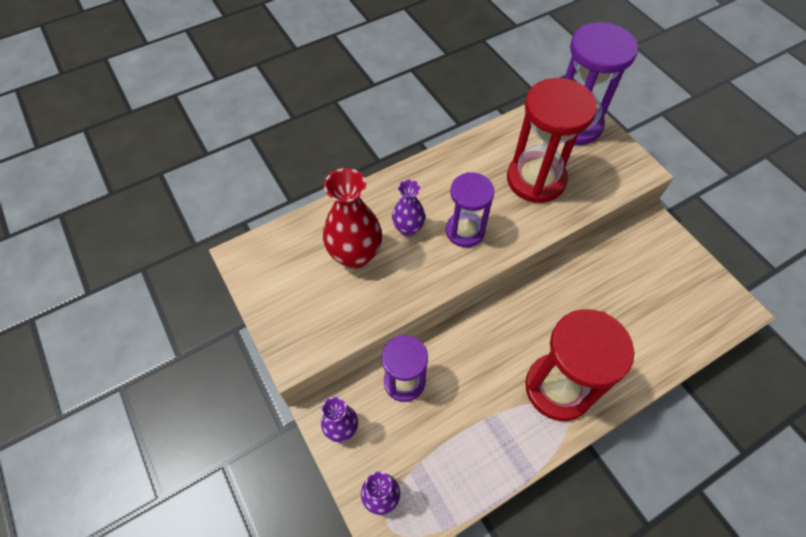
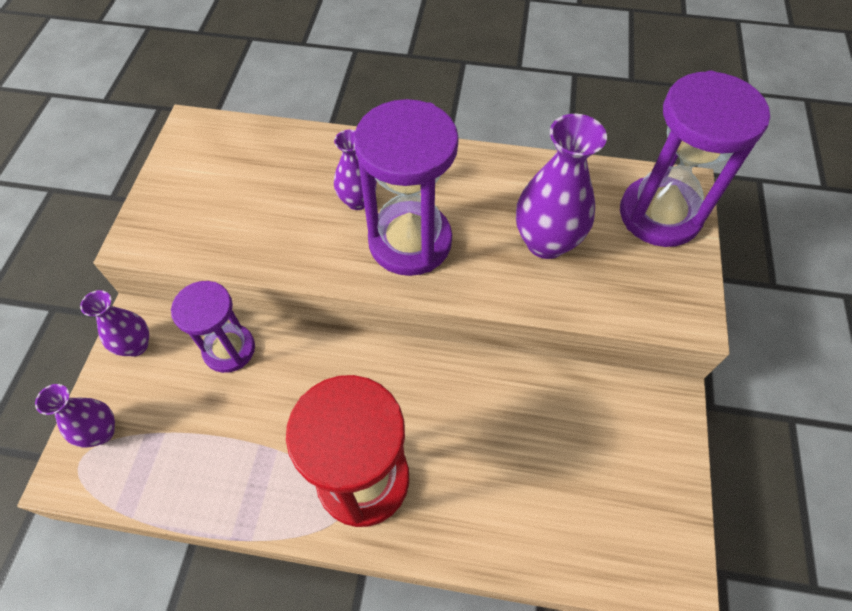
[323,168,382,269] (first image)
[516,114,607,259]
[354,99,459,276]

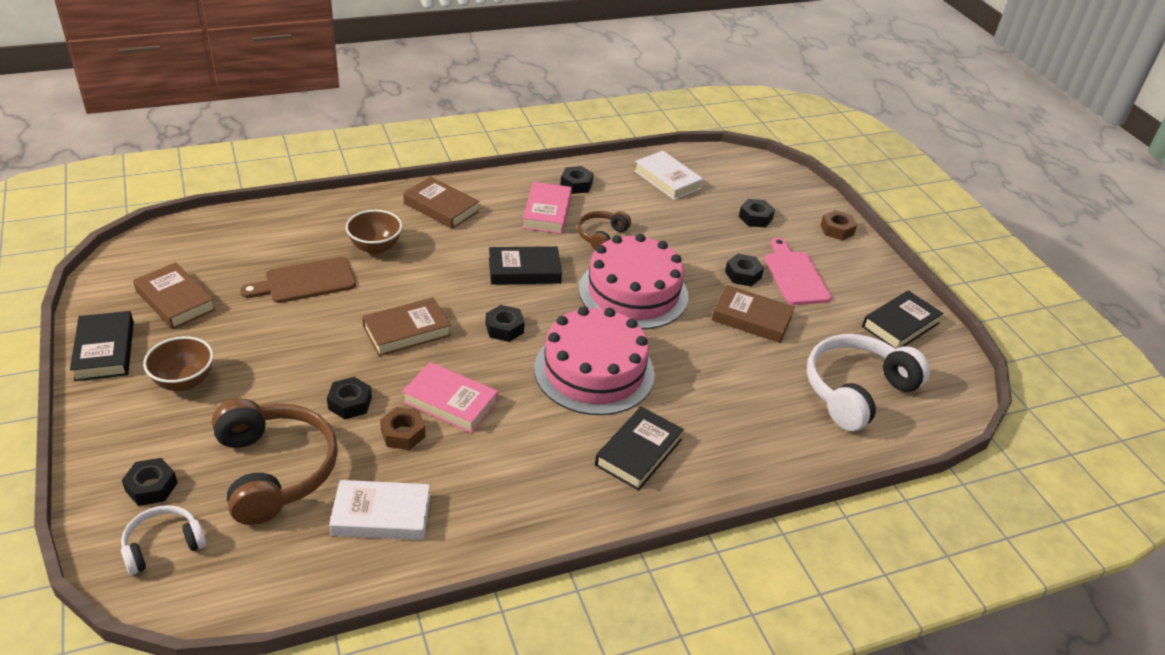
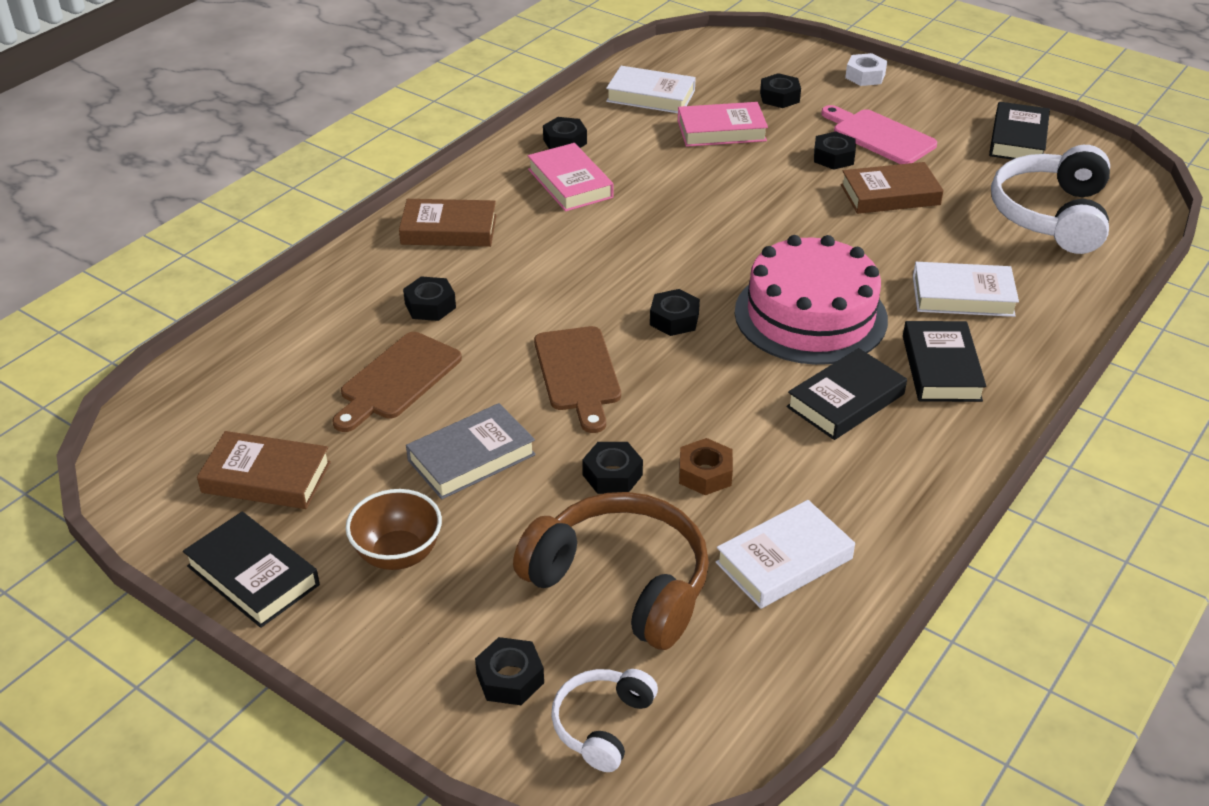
[577,211,631,250] (first image)
[579,234,688,329] (first image)
[406,403,536,499]
[913,262,1019,317]
[678,102,768,147]
[786,348,907,440]
[403,276,456,321]
[534,326,621,433]
[845,53,887,86]

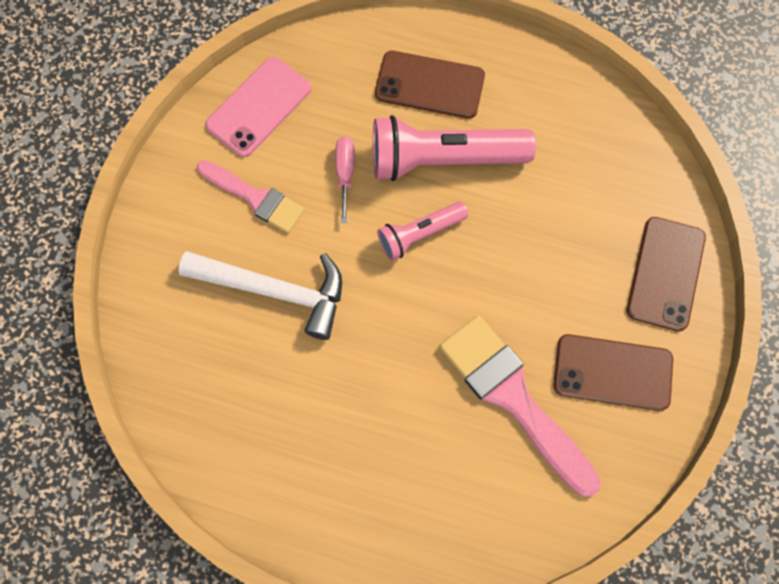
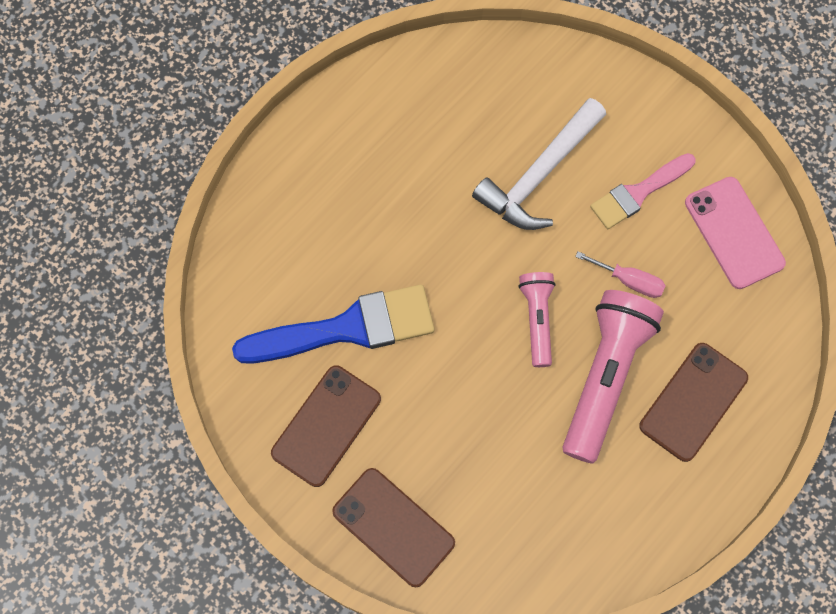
[232,284,434,363]

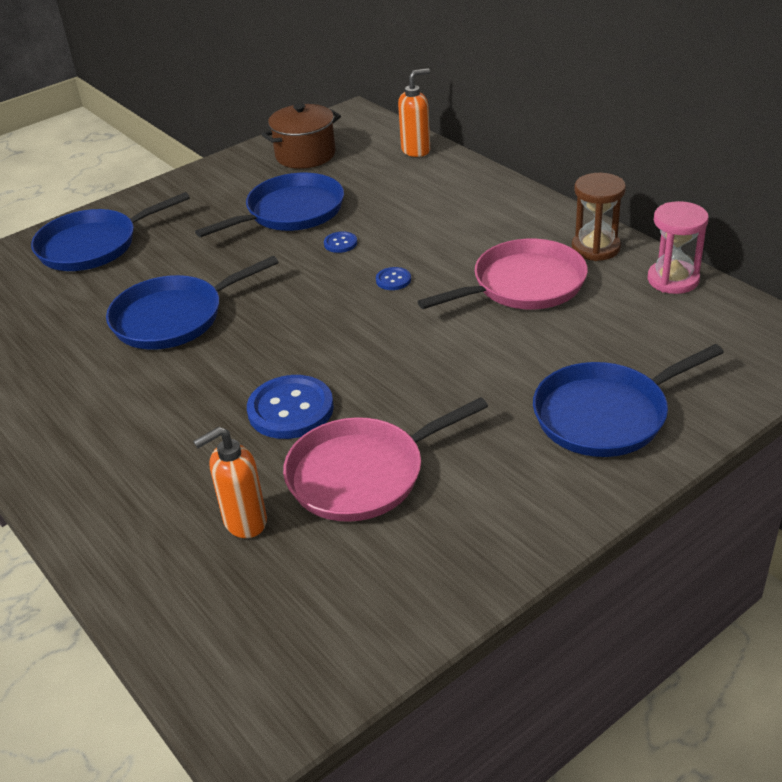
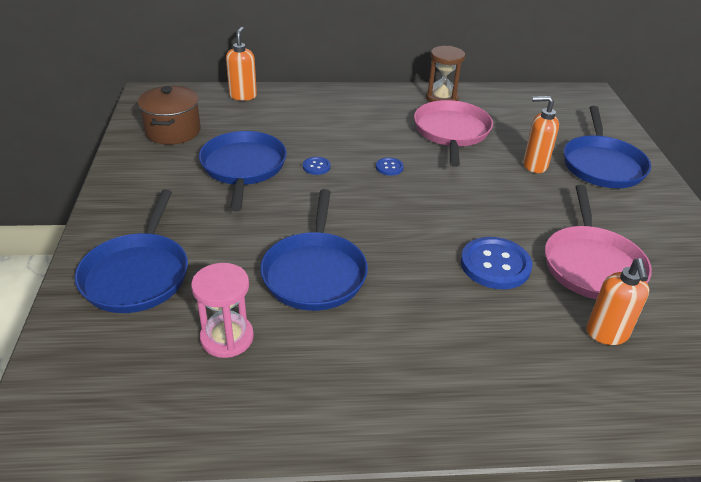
[523,96,559,173]
[191,263,254,358]

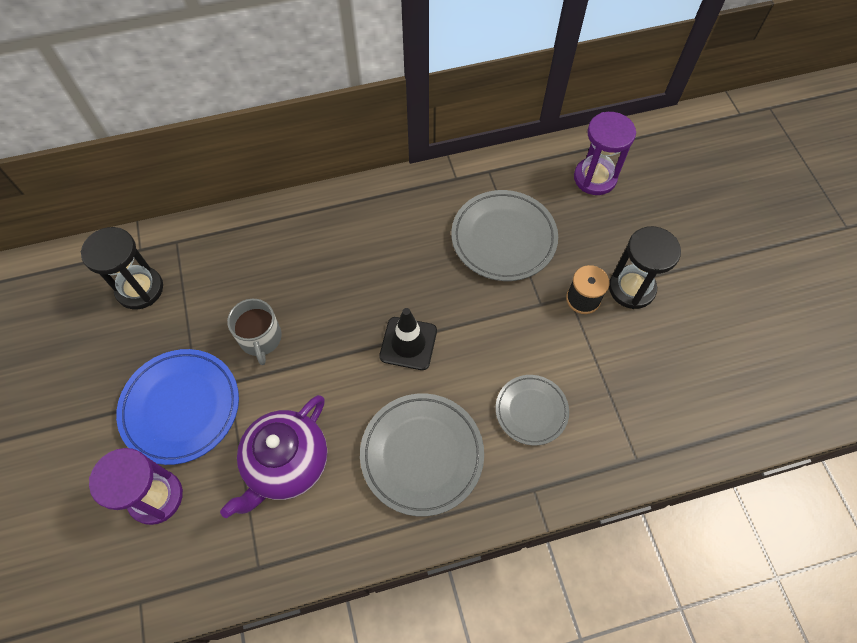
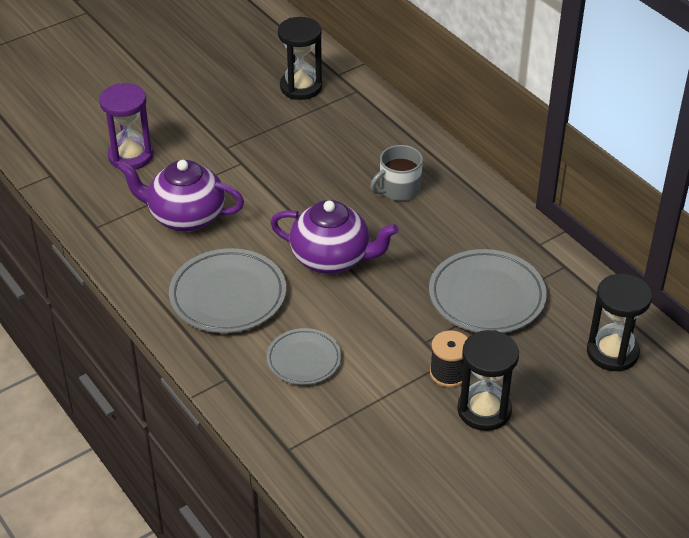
[116,349,239,465] (first image)
[370,145,423,201]
[270,200,399,274]
[587,274,652,372]

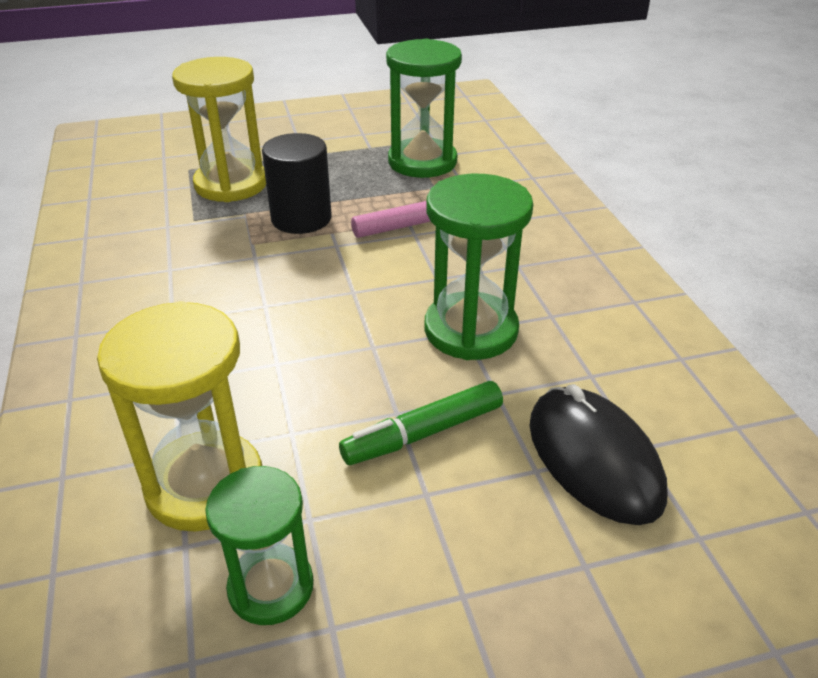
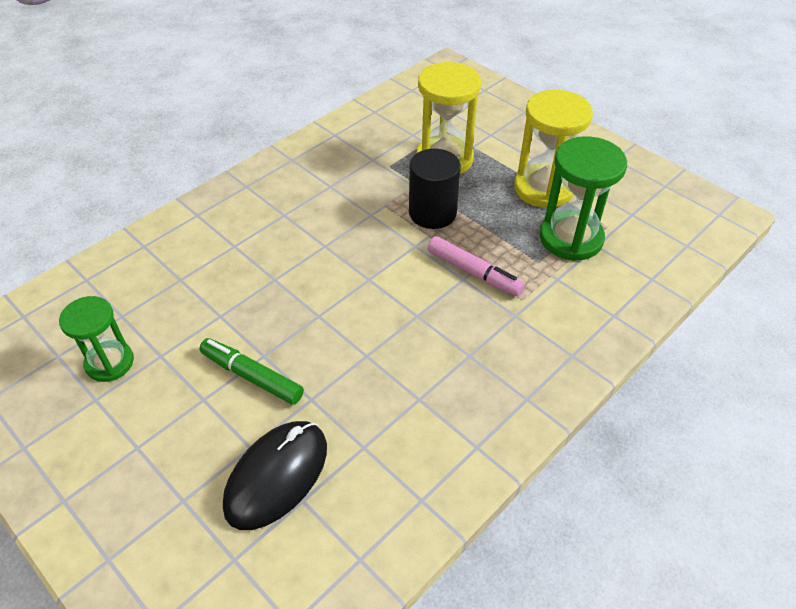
[425,174,533,360] (first image)
[514,90,593,208]

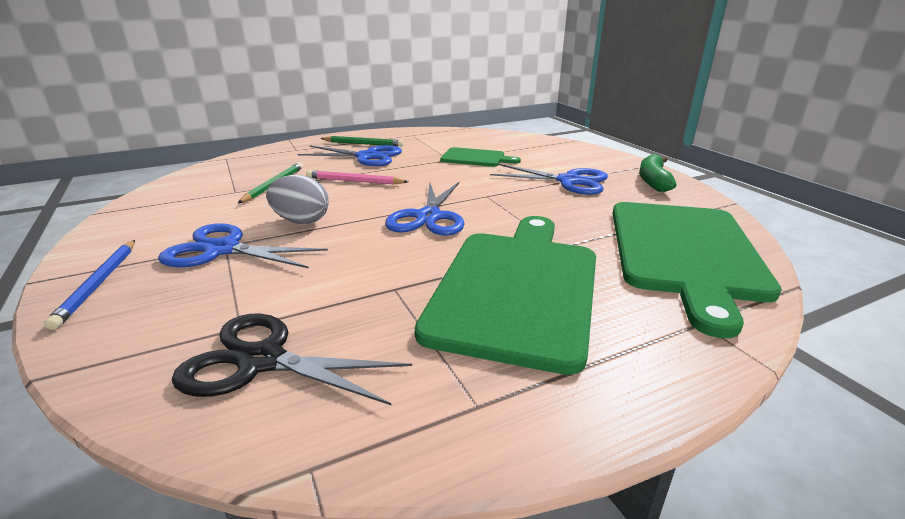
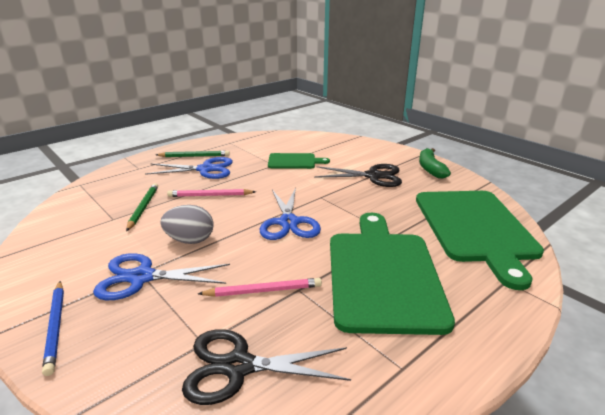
[198,278,322,297]
[314,164,402,187]

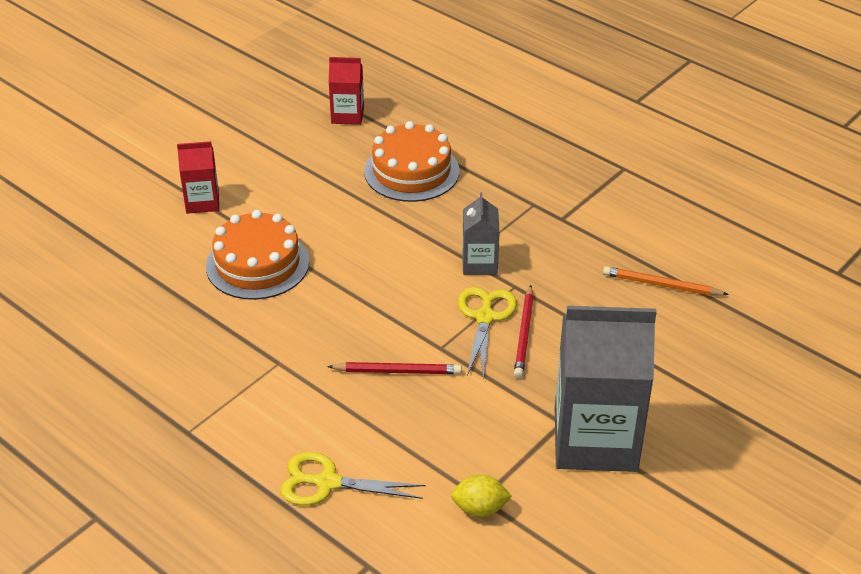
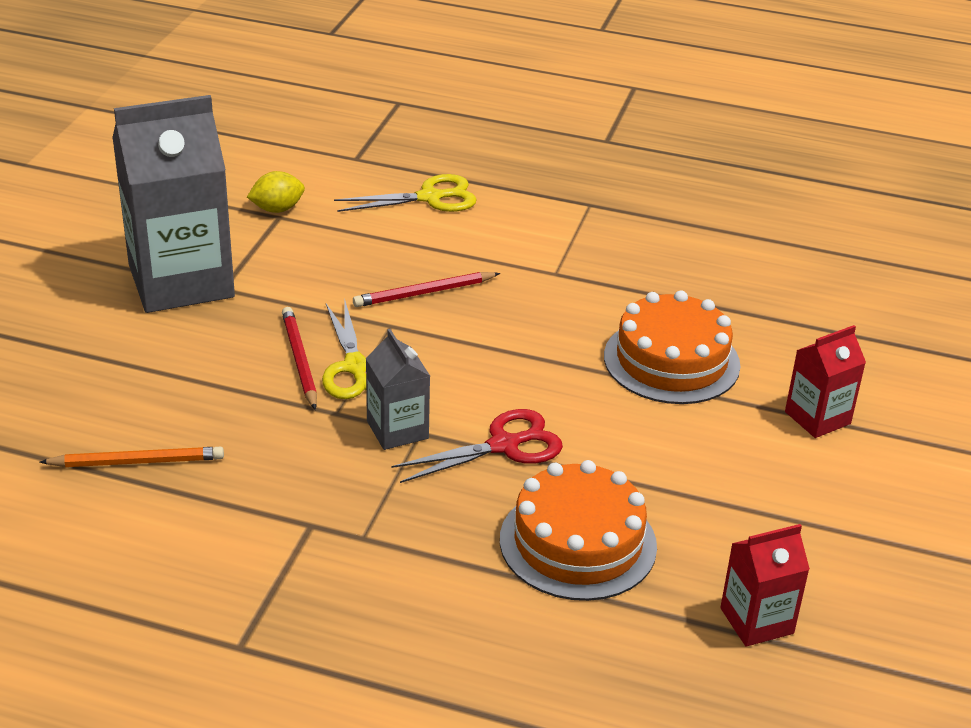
[391,409,563,483]

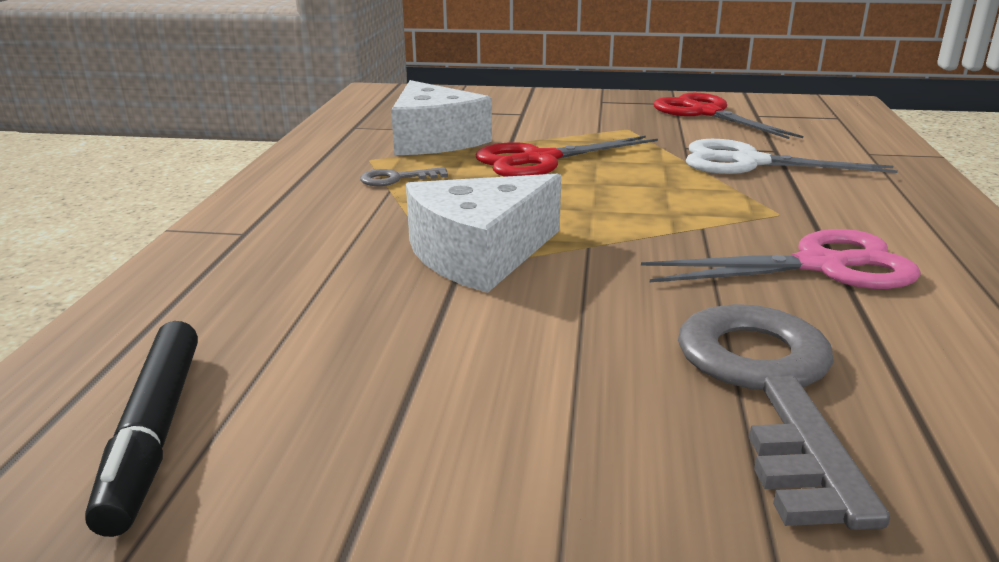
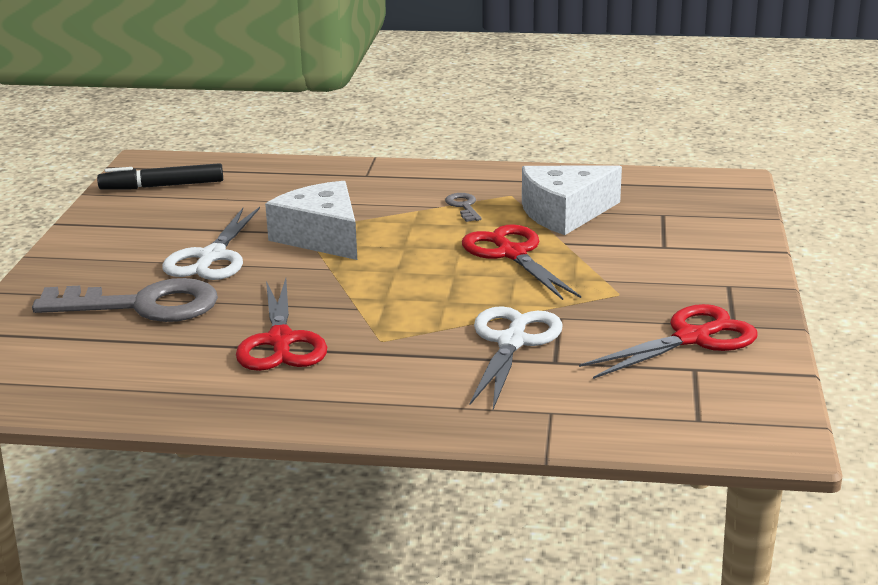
[162,207,260,280]
[236,278,327,371]

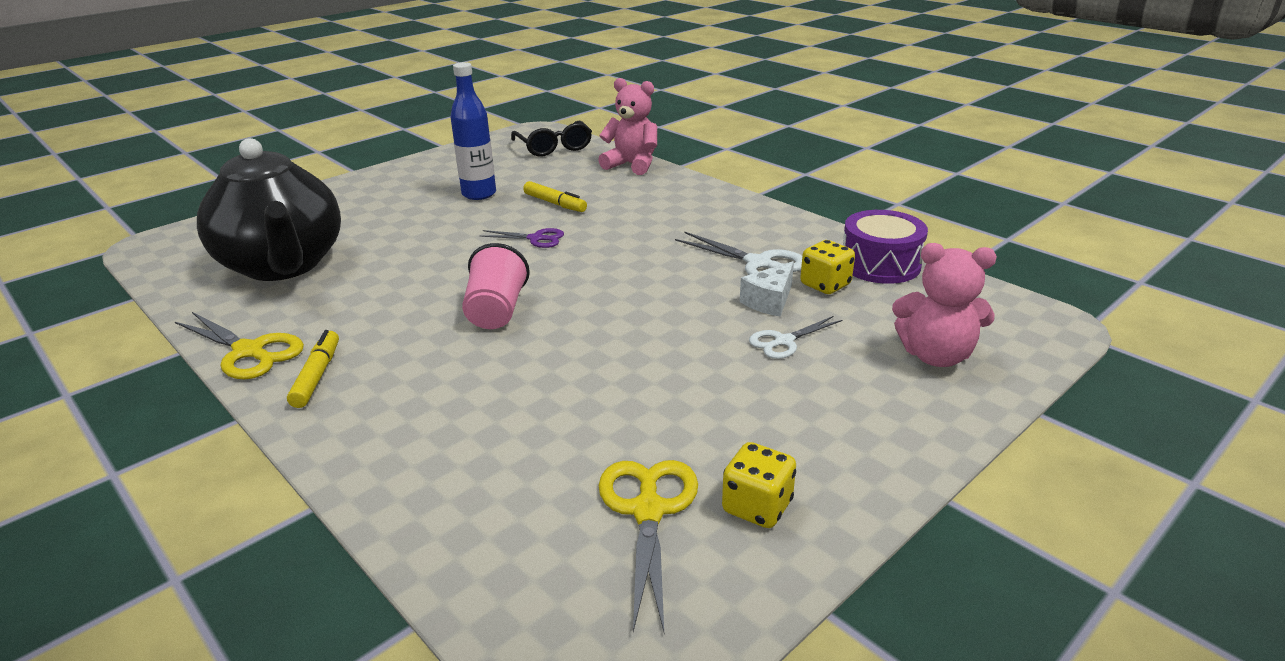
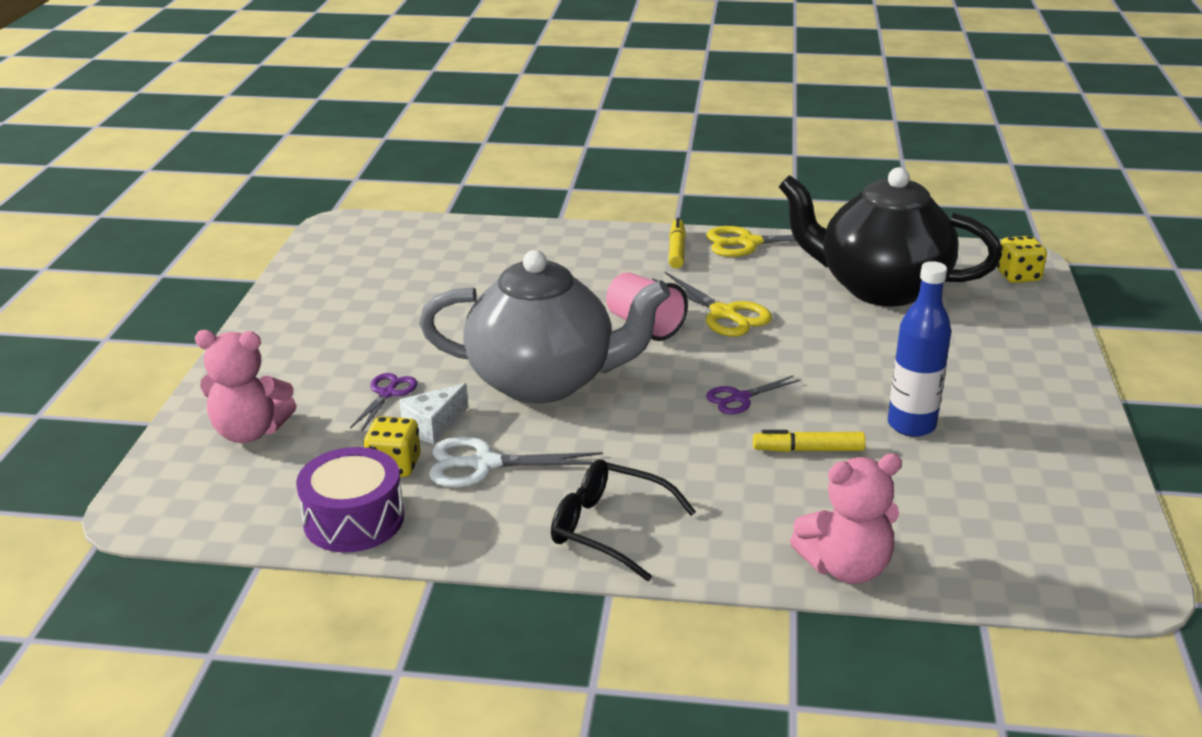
[419,250,671,404]
[551,459,696,581]
[652,272,772,337]
[997,236,1047,283]
[350,373,417,431]
[669,218,686,268]
[399,383,468,444]
[195,330,297,443]

